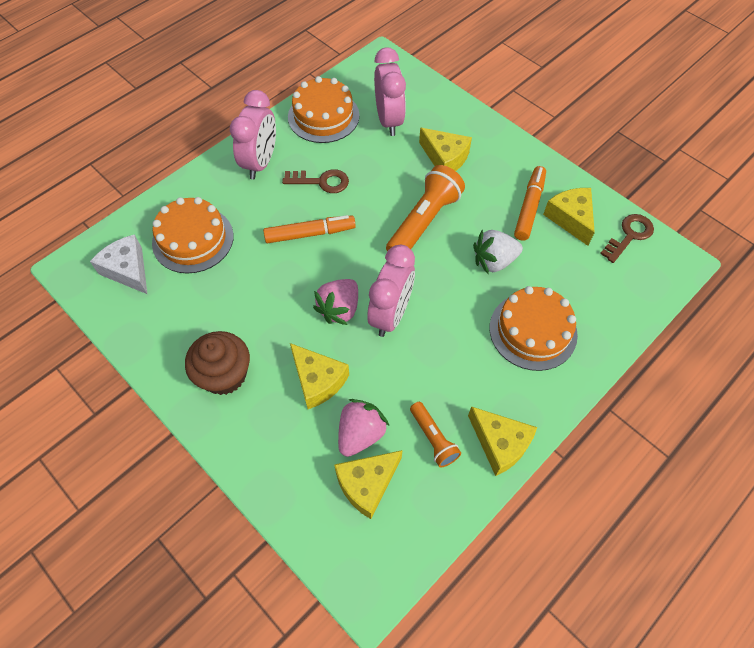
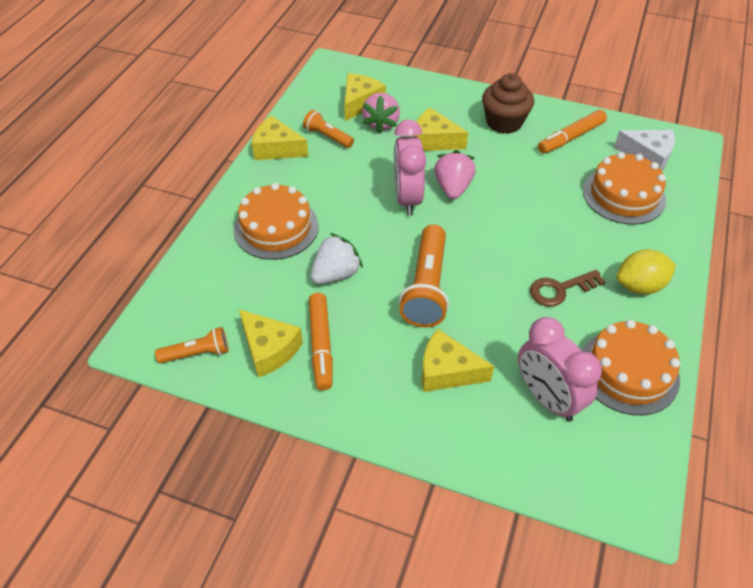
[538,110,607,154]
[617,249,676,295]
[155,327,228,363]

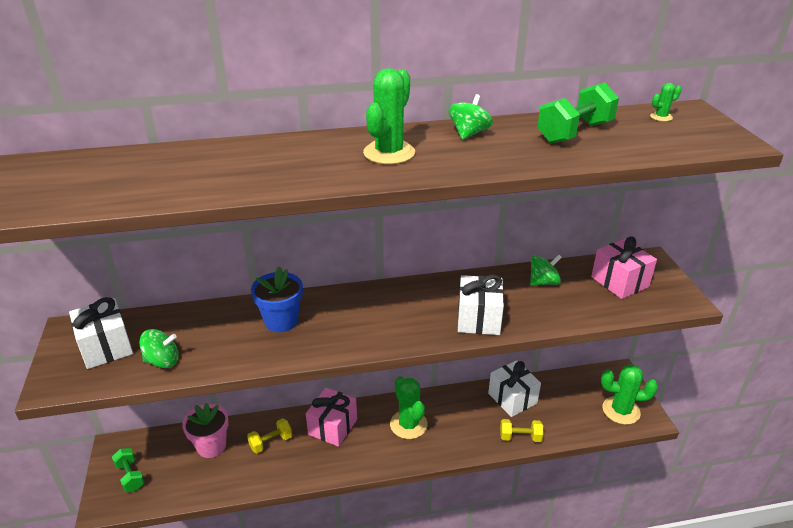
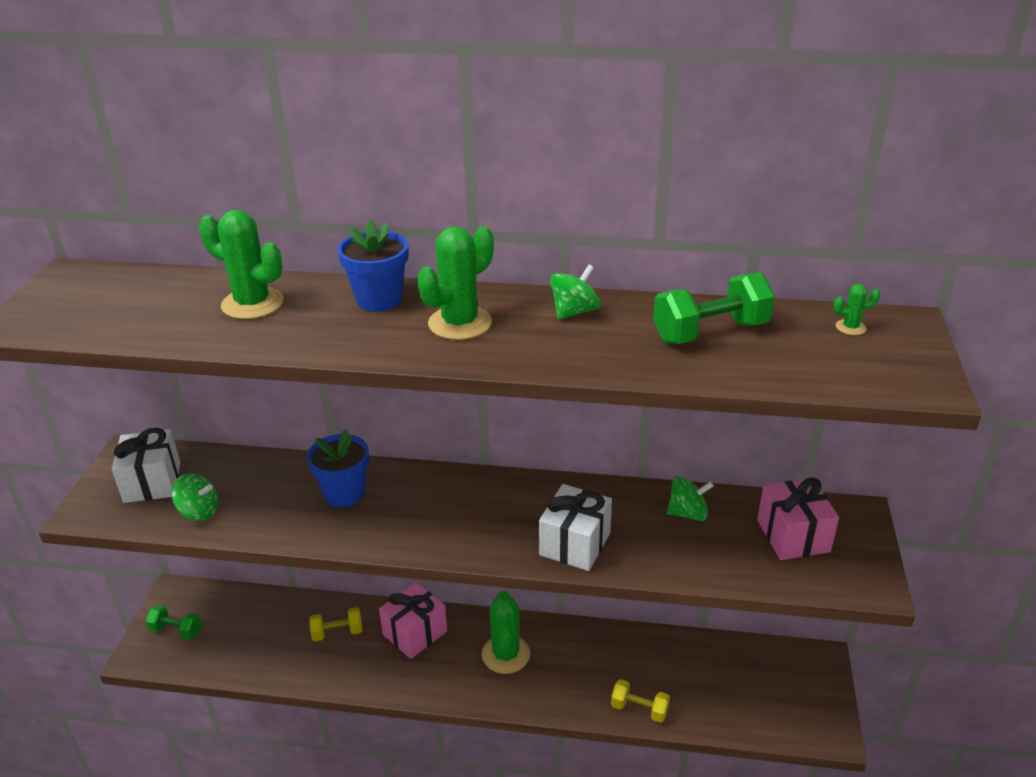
[182,403,229,458] (first image)
[488,360,541,417] (first image)
[338,219,408,312]
[199,210,283,319]
[145,605,202,640]

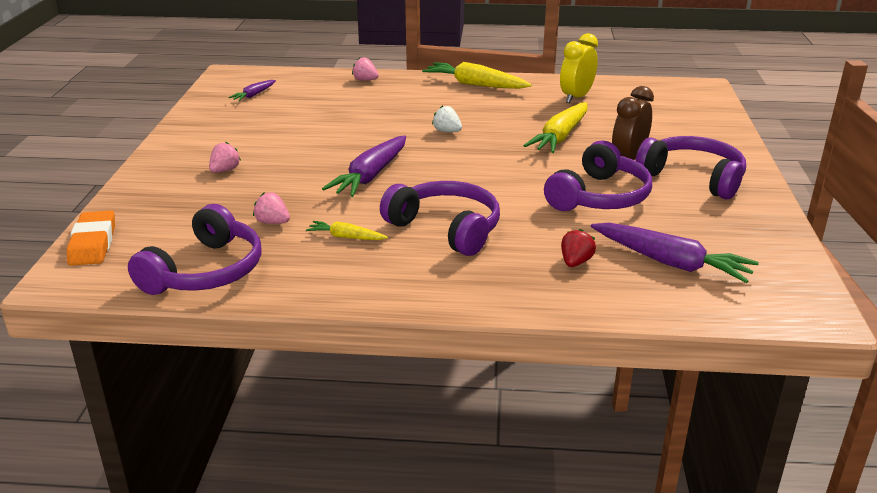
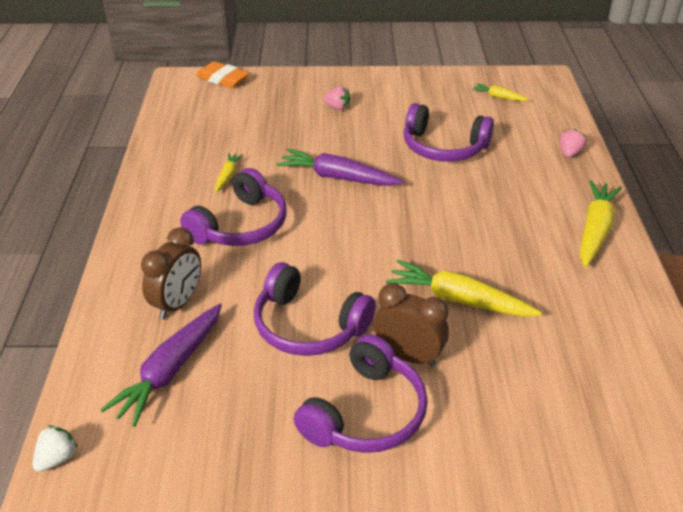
[253,192,290,224] (first image)
[560,33,598,103] (first image)
[403,103,494,162]
[32,426,78,472]
[141,227,201,320]
[472,83,530,101]
[196,61,249,88]

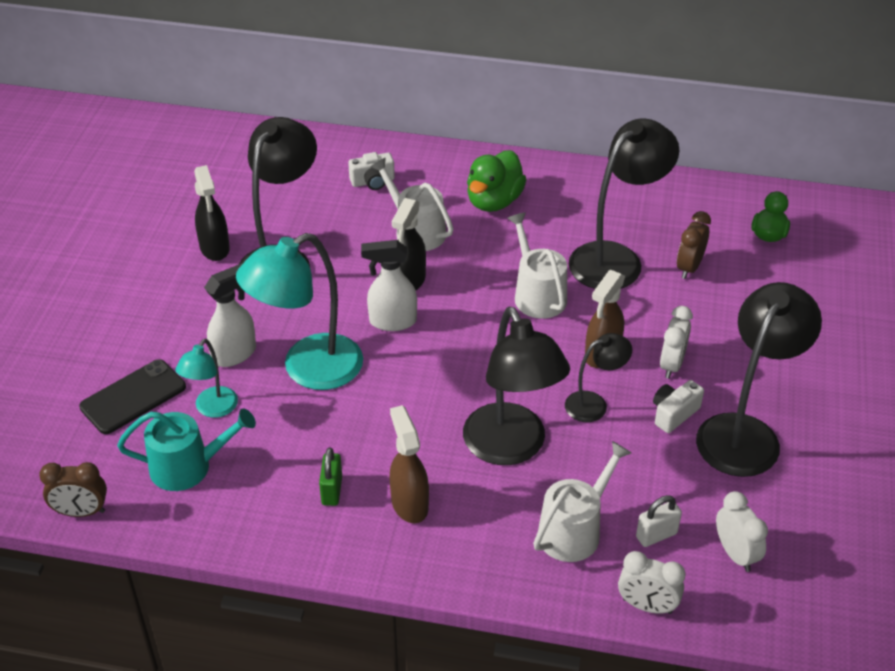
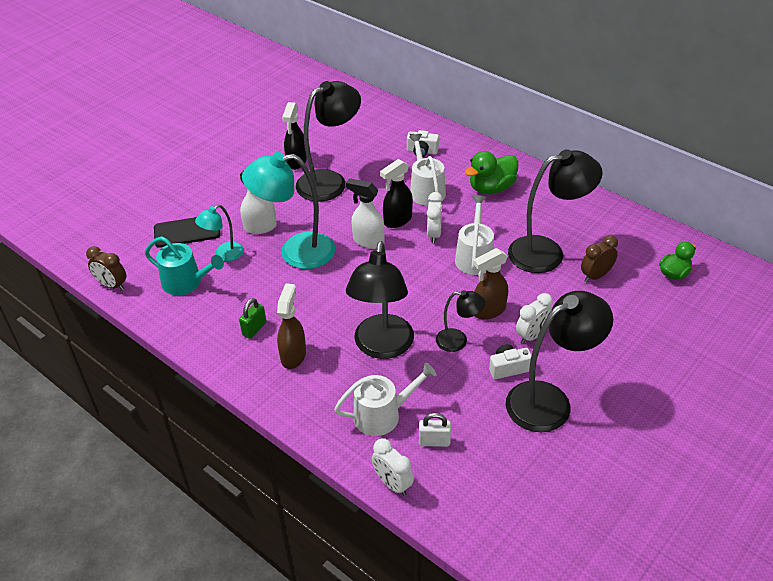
[427,192,443,243]

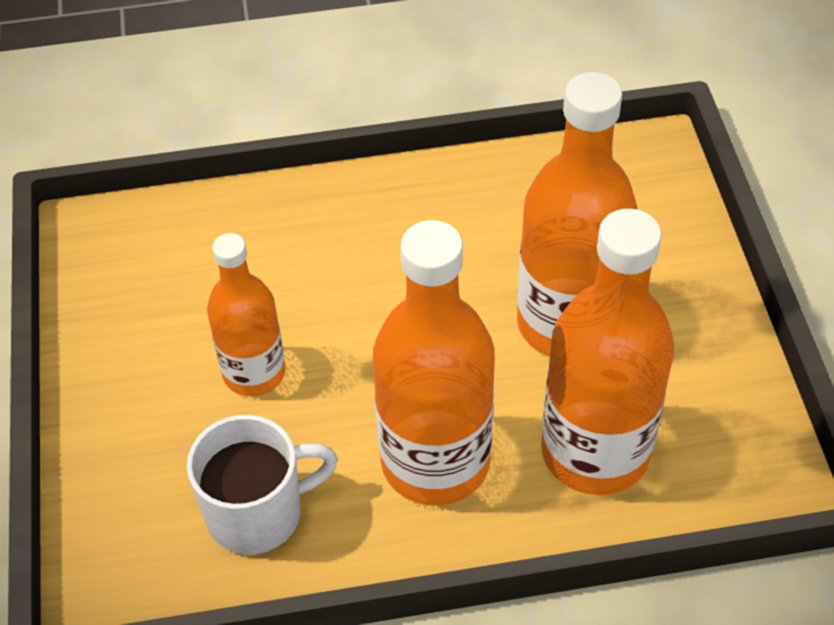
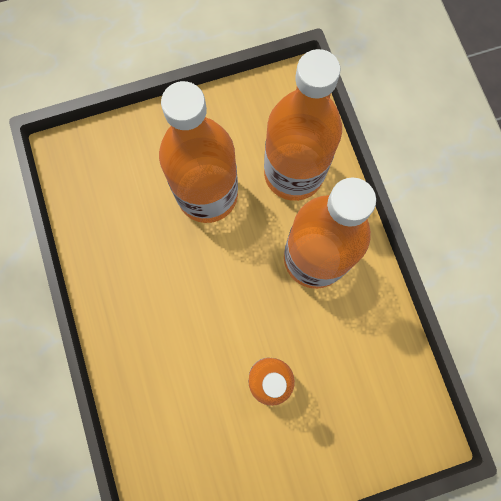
[187,415,338,555] (first image)

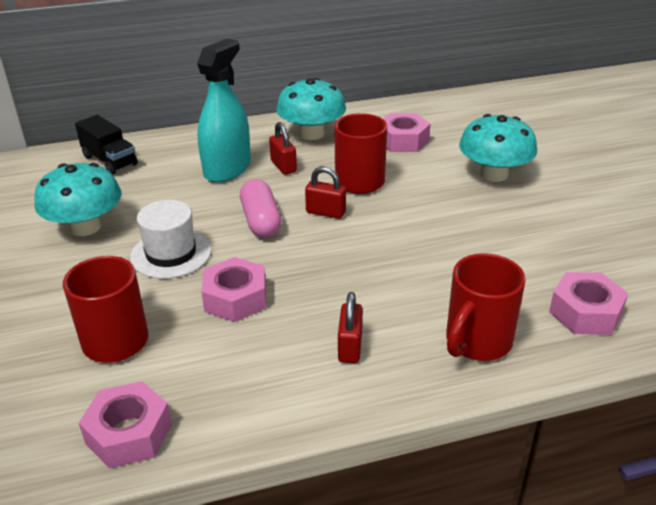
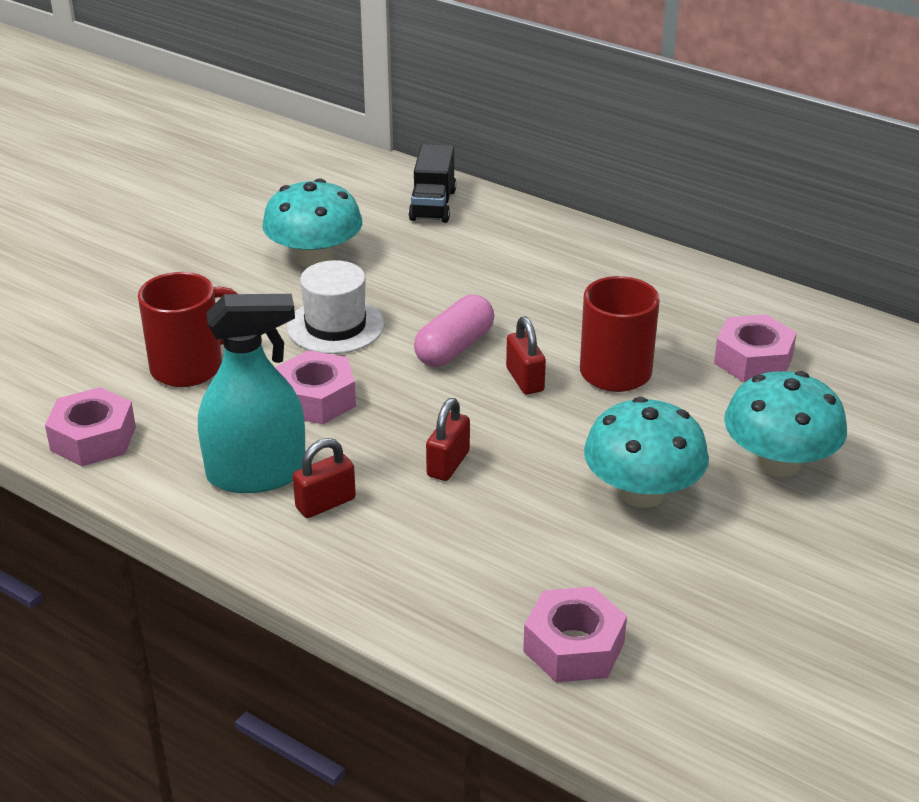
[446,253,526,361] (first image)
[198,294,305,493]
[426,398,470,481]
[584,397,709,508]

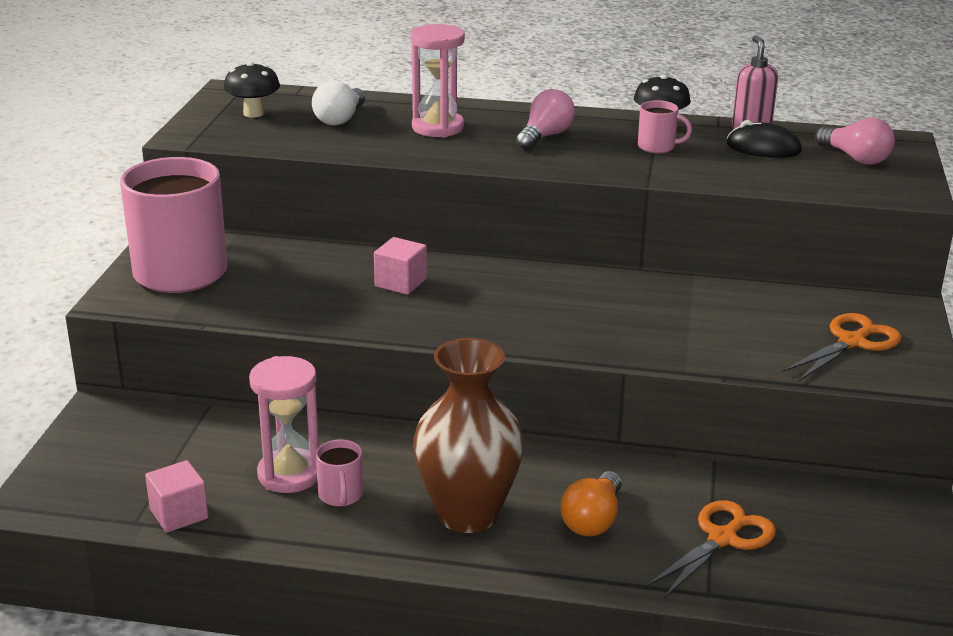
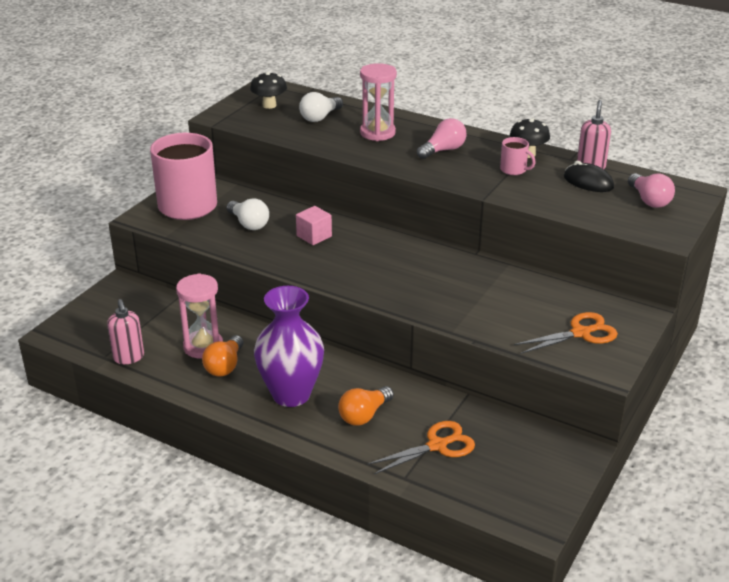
[226,198,269,230]
[107,299,144,364]
[202,335,243,377]
[254,286,324,407]

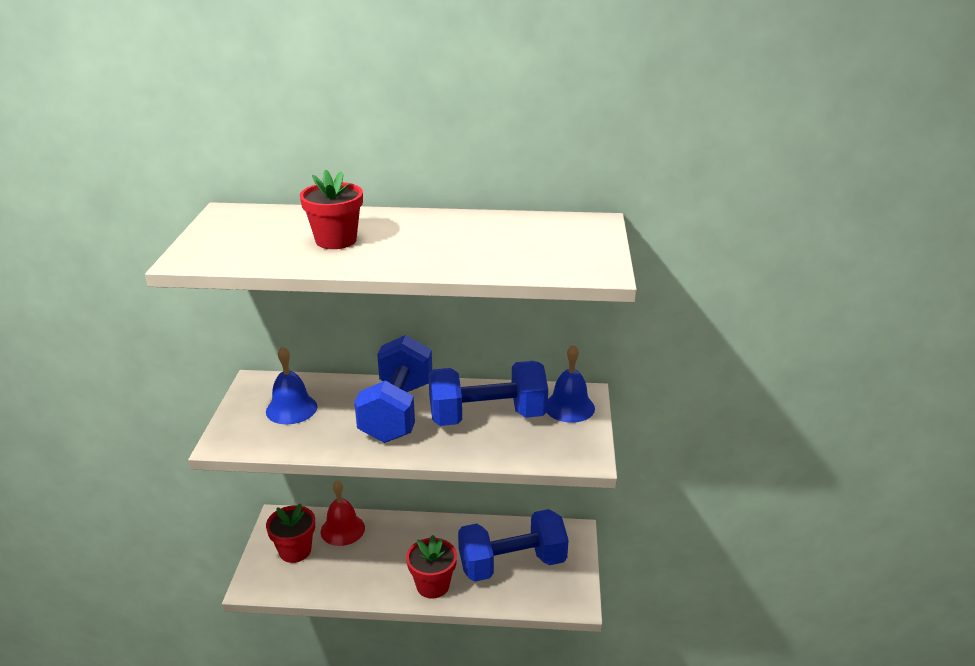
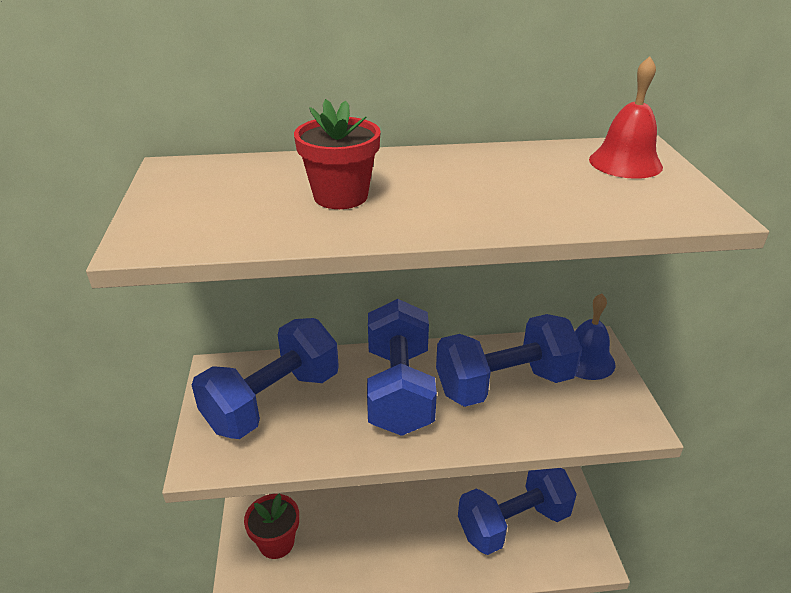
[406,535,457,598] (first image)
[589,56,663,179]
[192,318,339,439]

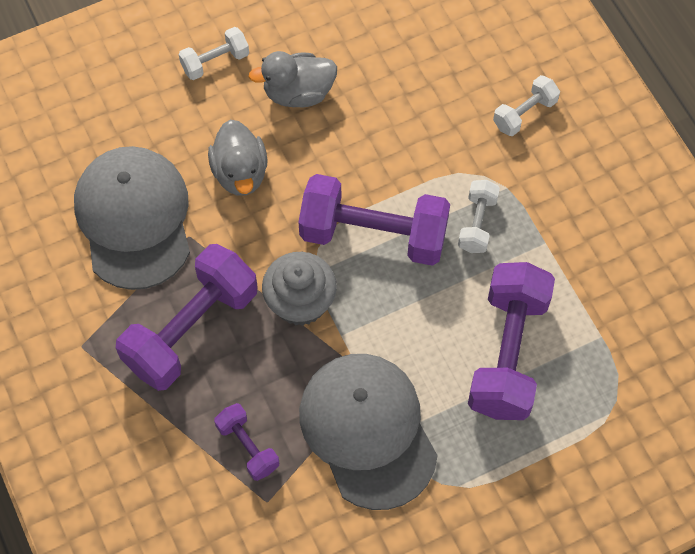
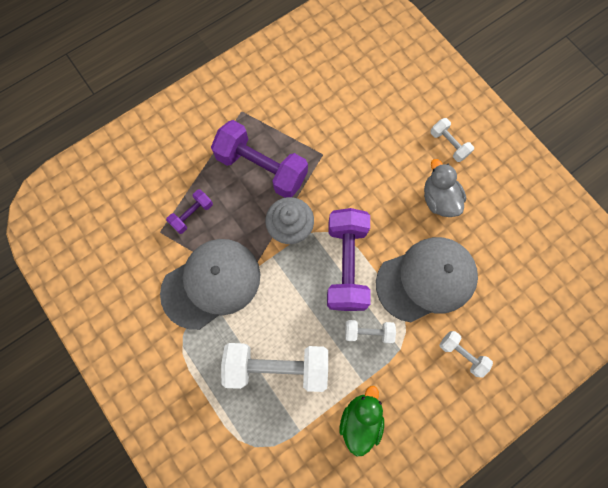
[208,120,268,196] (first image)
[340,386,384,456]
[376,237,478,322]
[221,343,328,392]

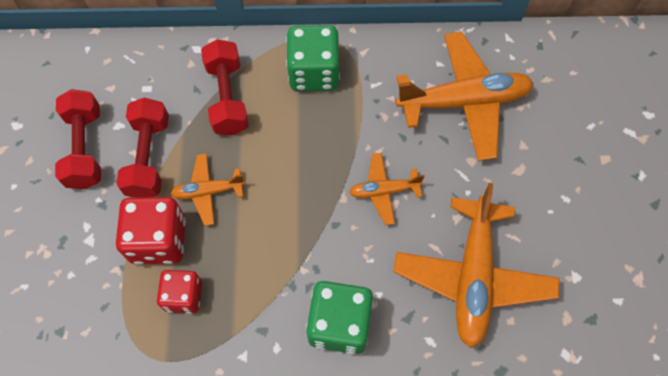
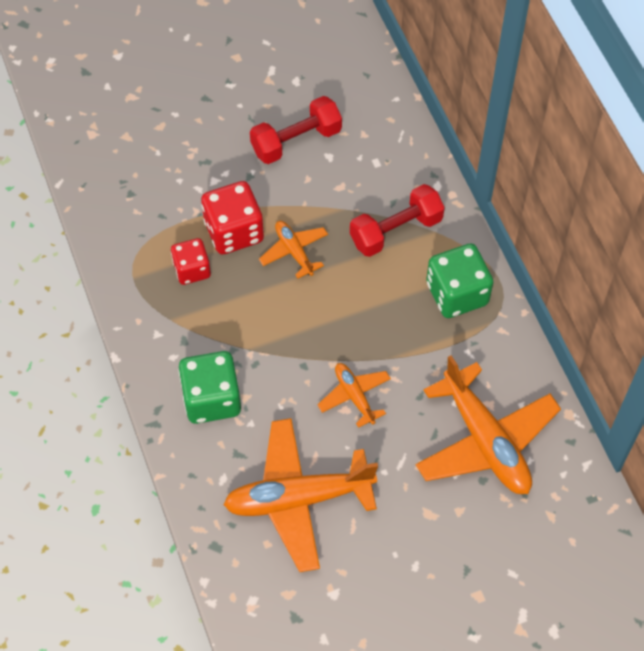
[116,98,169,198] (first image)

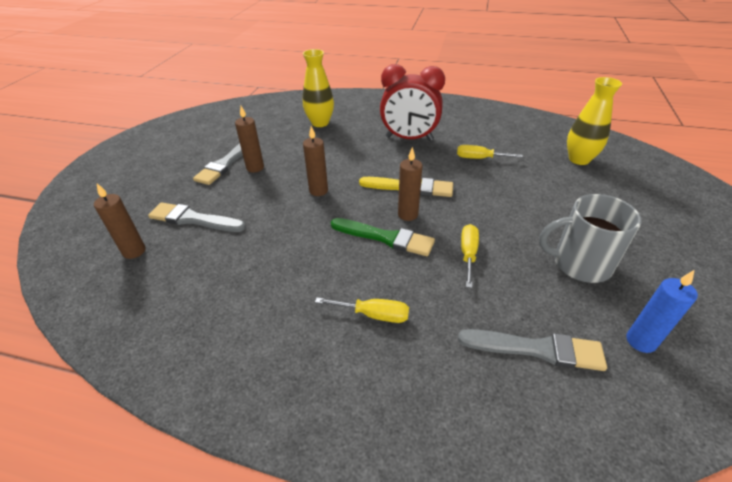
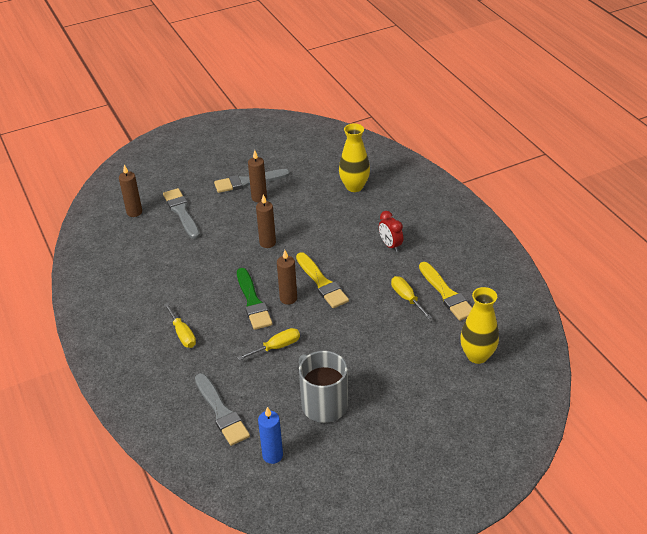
[419,262,472,321]
[379,211,404,252]

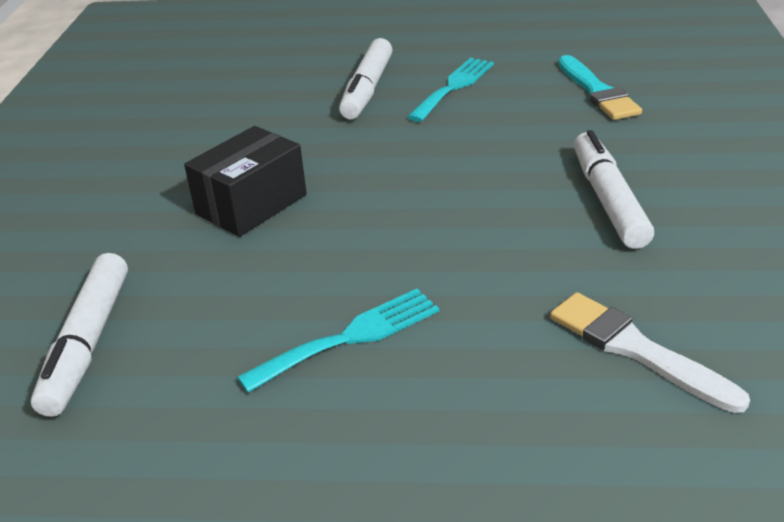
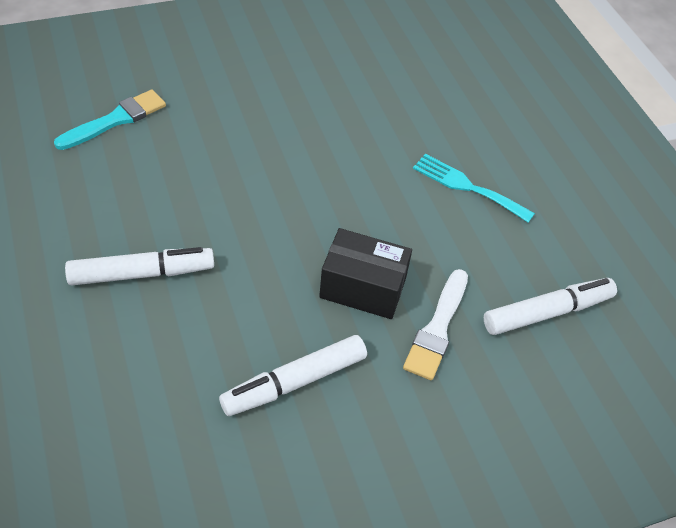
[408,58,494,122] (first image)
[403,269,468,380]
[219,335,367,416]

